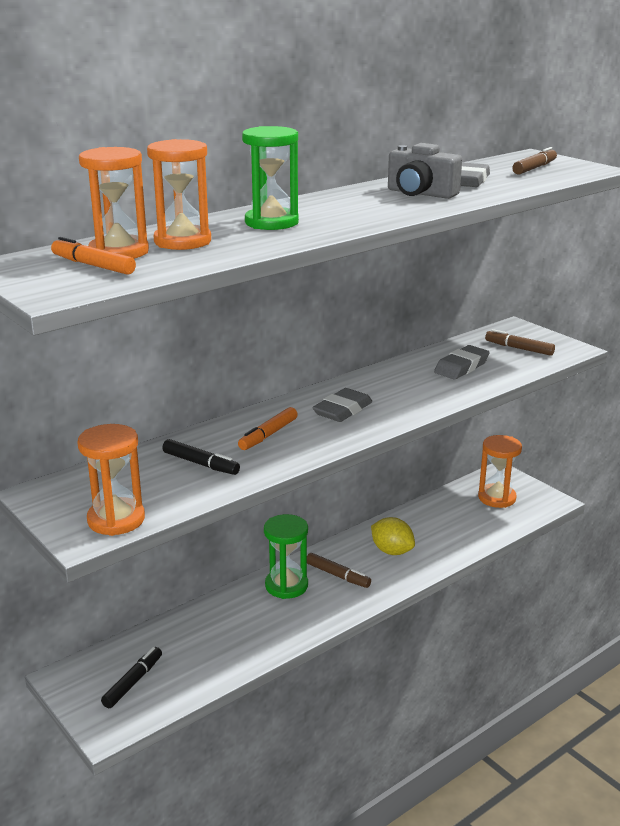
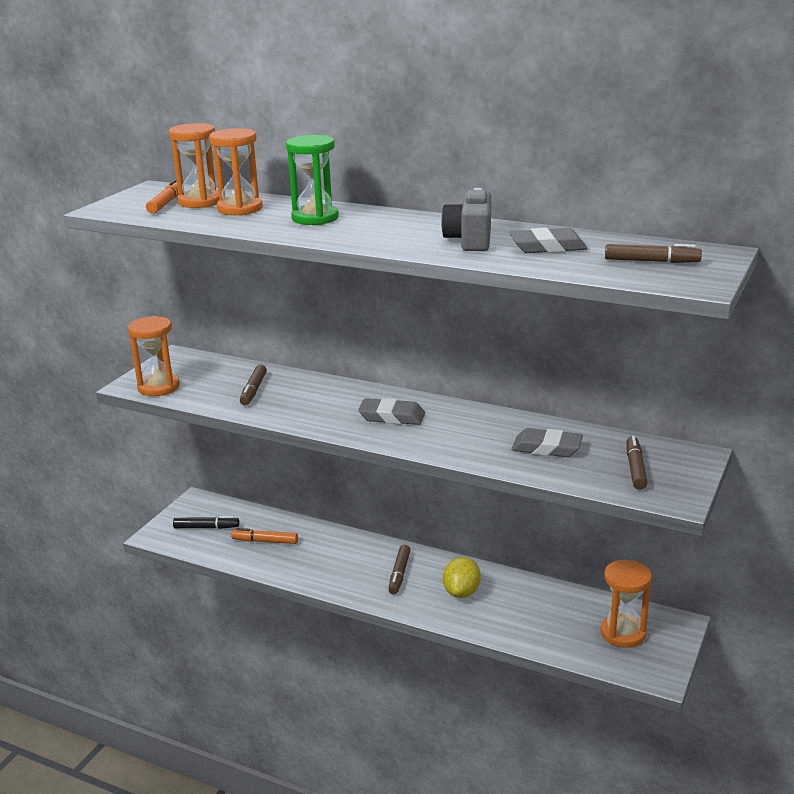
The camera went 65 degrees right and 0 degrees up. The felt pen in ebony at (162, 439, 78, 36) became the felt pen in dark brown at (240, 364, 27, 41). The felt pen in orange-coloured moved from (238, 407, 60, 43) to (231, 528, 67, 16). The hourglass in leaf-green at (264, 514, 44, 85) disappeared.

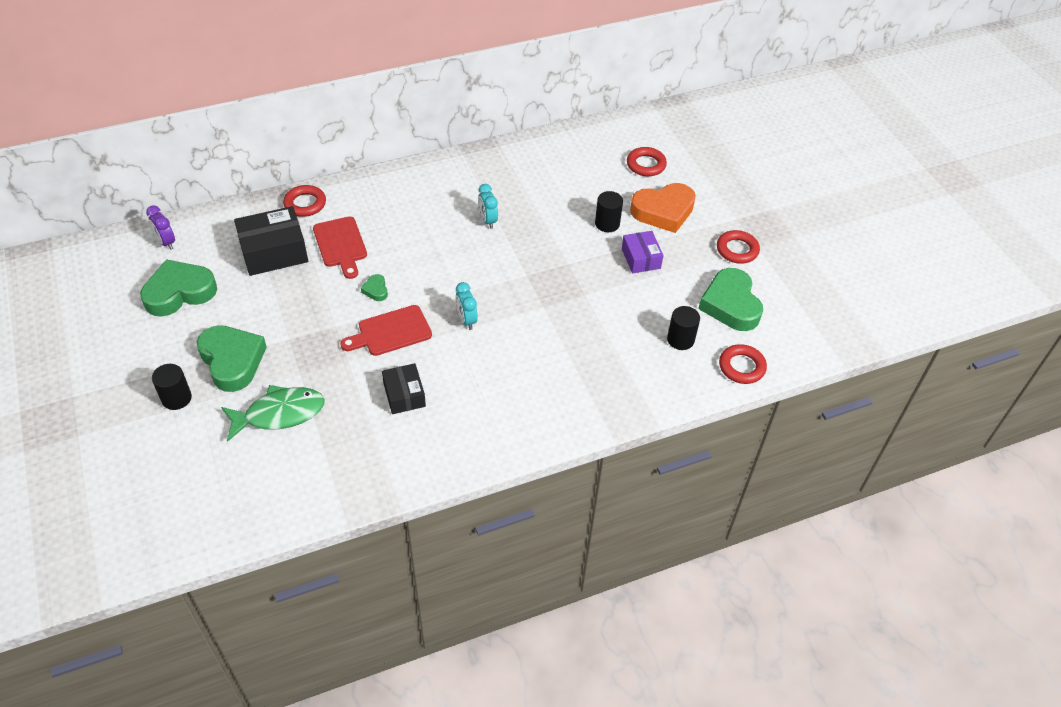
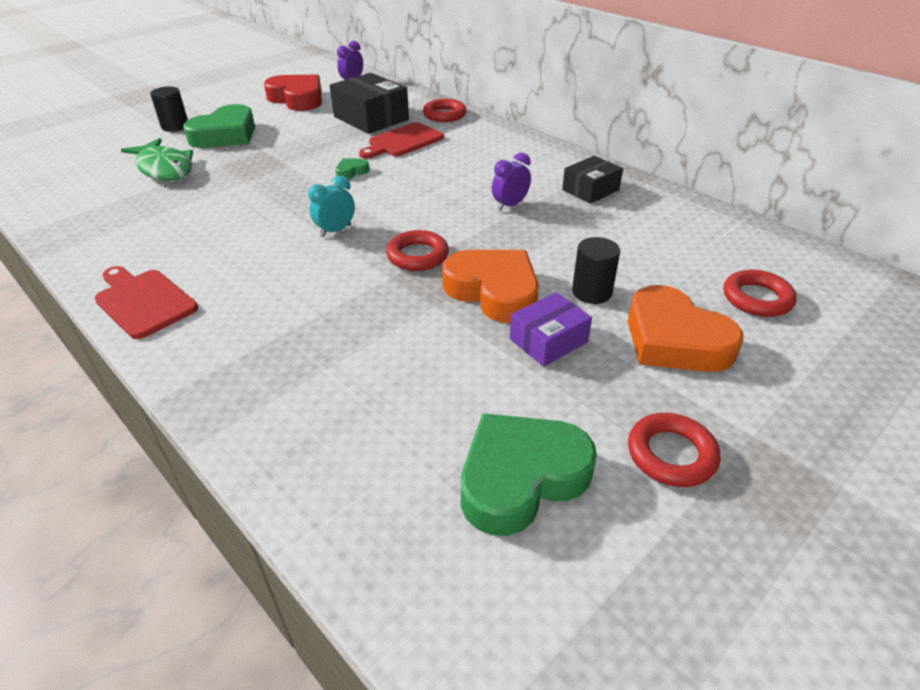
The camera went 70 degrees right and 10 degrees down. The heart shape in leaf-green at (140, 259, 77, 58) became the heart shape in crimson at (264, 75, 58, 36). The cutting board in crimson moved from (340, 305, 92, 51) to (95, 266, 103, 73). The box in ebony moved from (382, 363, 44, 51) to (562, 156, 61, 48). The alarm clock in aqua at (478, 184, 20, 45) became the alarm clock in violet at (492, 152, 39, 59). The cylinder in ebony at (667, 306, 33, 44) disappeared. The hoop in crimson moved from (719, 344, 48, 40) to (386, 230, 63, 41). The heart shape in orange-coloured at (442, 250, 97, 73) appeared.

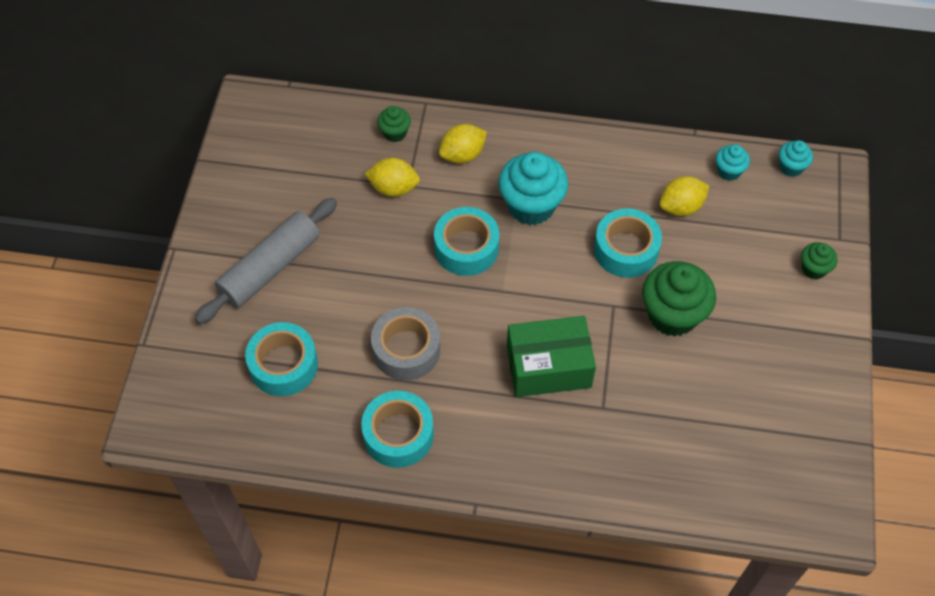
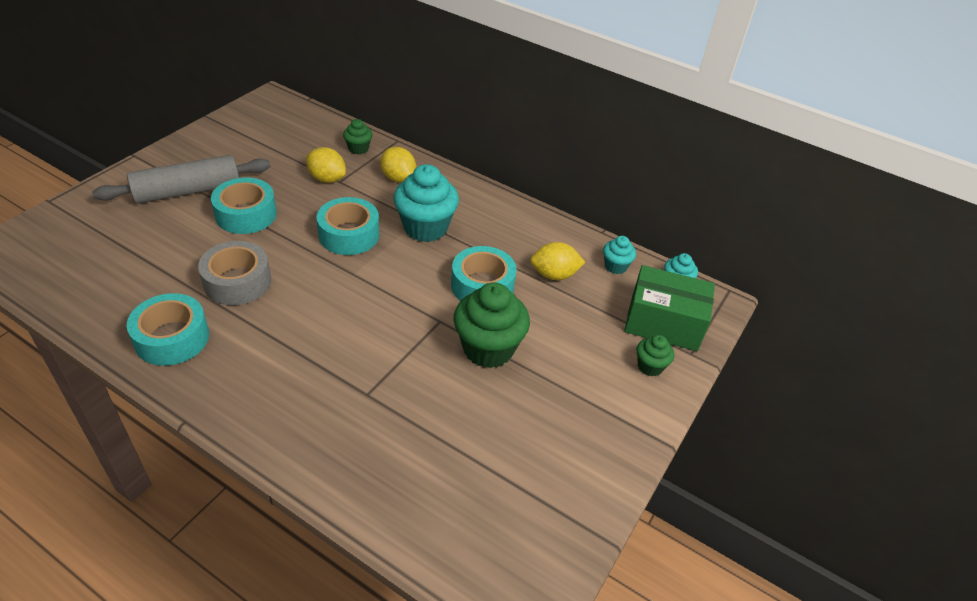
The camera went 20 degrees right and 15 degrees down. The tape in aqua moved from (245, 322, 73, 74) to (211, 178, 66, 56). The lemon in yellow at (439, 124, 48, 40) turned 60 degrees clockwise. The box in leaf-green moved from (507, 316, 89, 81) to (624, 265, 91, 86).

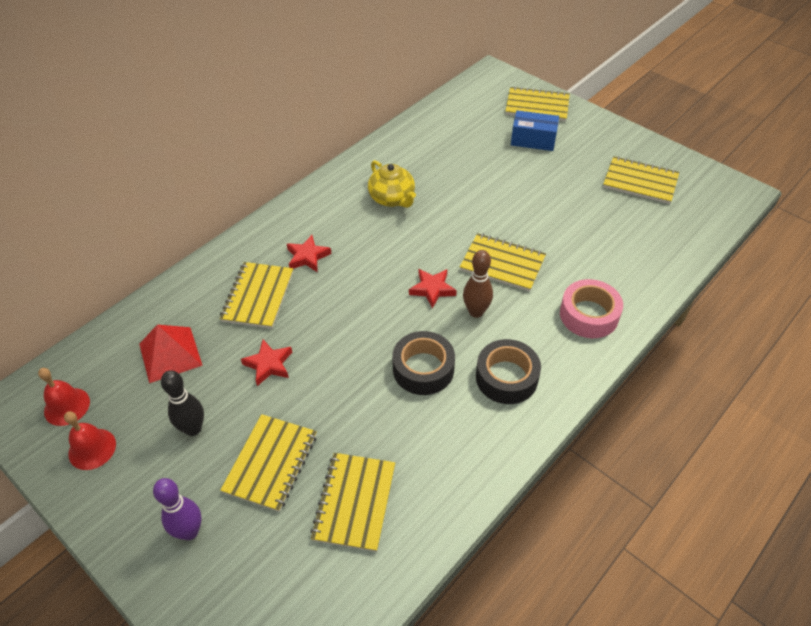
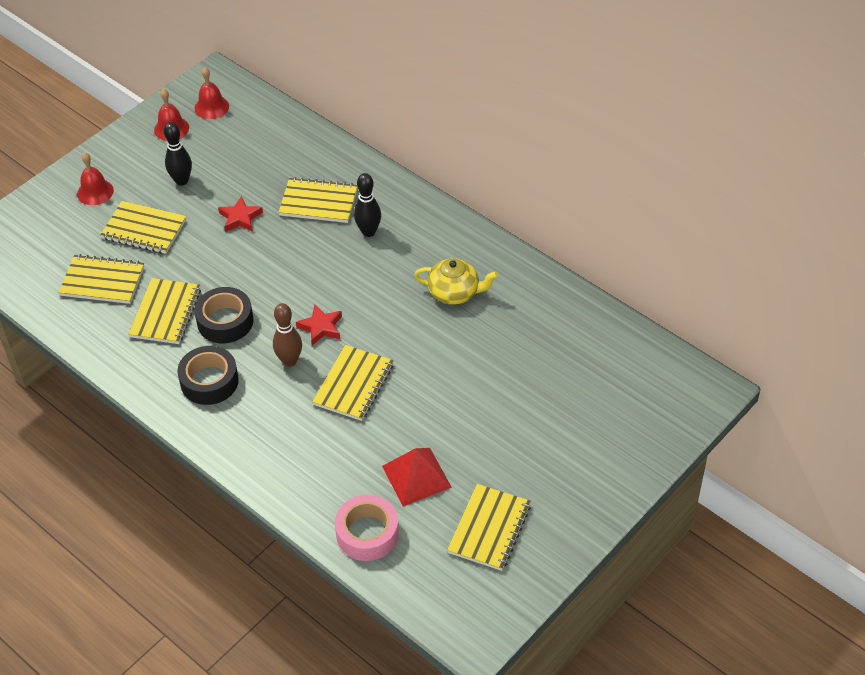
The camera went 90 degrees right and 0 degrees up. The pyramid in crimson moved from (139, 325, 64, 58) to (382, 448, 70, 58). The skittle in violet at (153, 478, 48, 62) was replaced by the hand bell in crimson at (77, 152, 37, 53). The five-pointed star in crimson at (287, 235, 44, 37) was replaced by the skittle in ebony at (354, 173, 27, 64). The teapot in yellow at (368, 160, 48, 48) turned 135 degrees counterclockwise. The notepad in yellow moved from (505, 86, 65, 35) to (129, 278, 72, 66). The box in royal blue at (511, 110, 48, 41) disappeared. The tape in pink moved from (560, 279, 63, 59) to (335, 495, 64, 66).

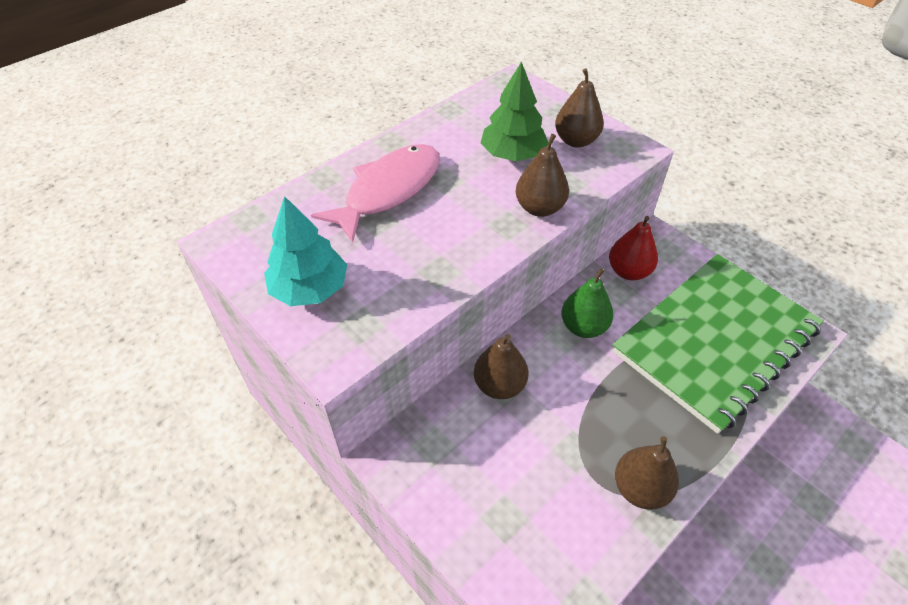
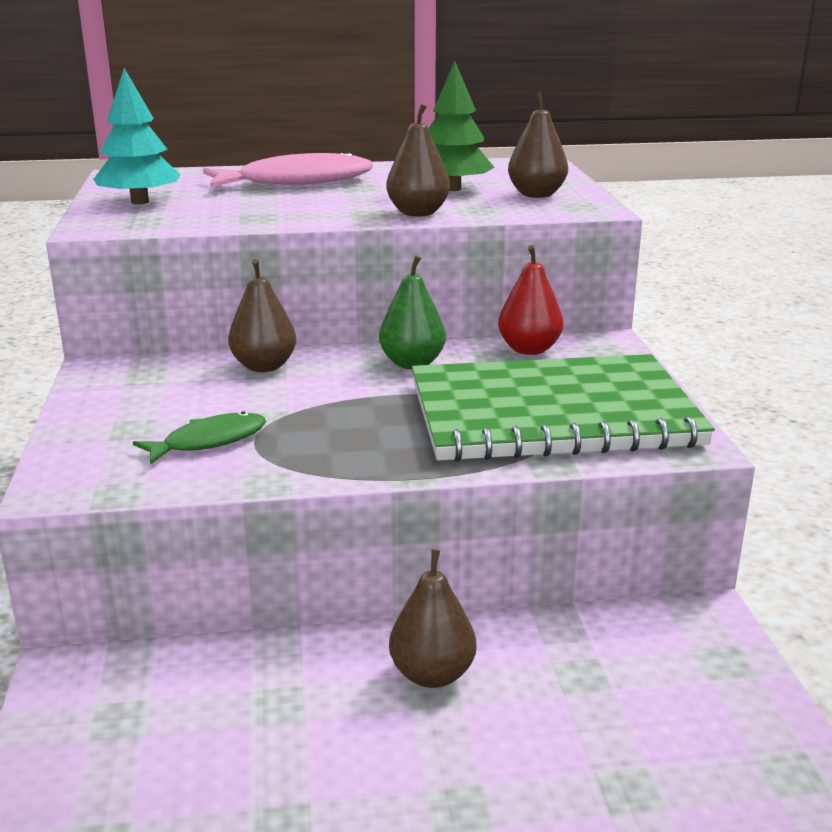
The camera went 35 degrees right and 25 degrees down. The toy pear in dark brown moved from (615, 437, 64, 73) to (389, 549, 87, 139). The fish in leaf-green at (133, 411, 133, 54) appeared.

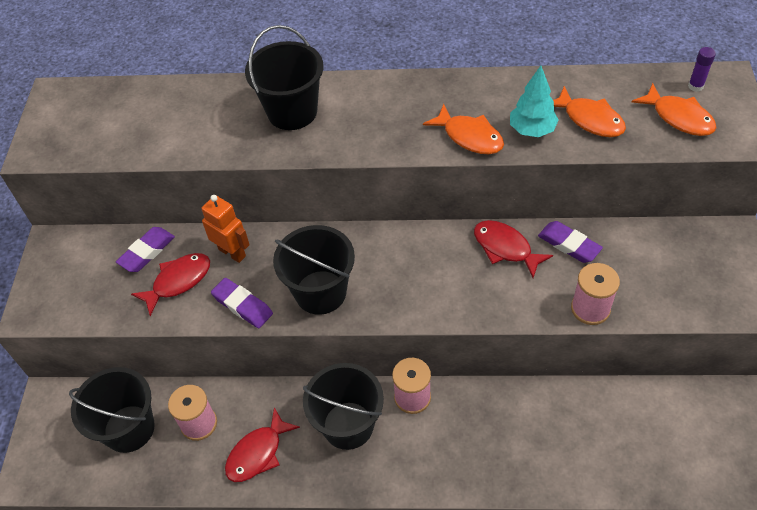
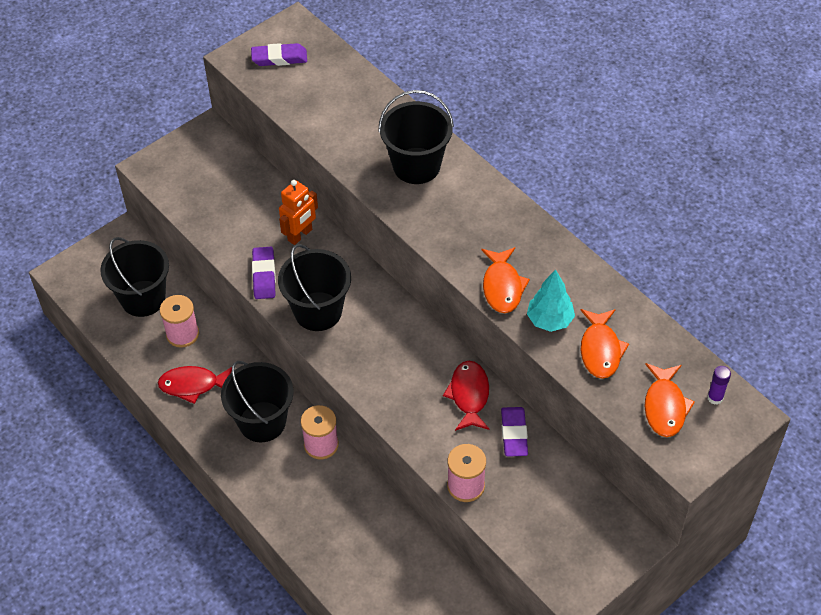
The camera went 45 degrees right and 0 degrees up. The pencil eraser in violet moved from (116, 227, 59, 45) to (251, 43, 56, 23). The fish in crimson at (131, 253, 79, 63) disappeared. The robot in orange-coloured at (201, 195, 49, 68) turned 45 degrees clockwise.

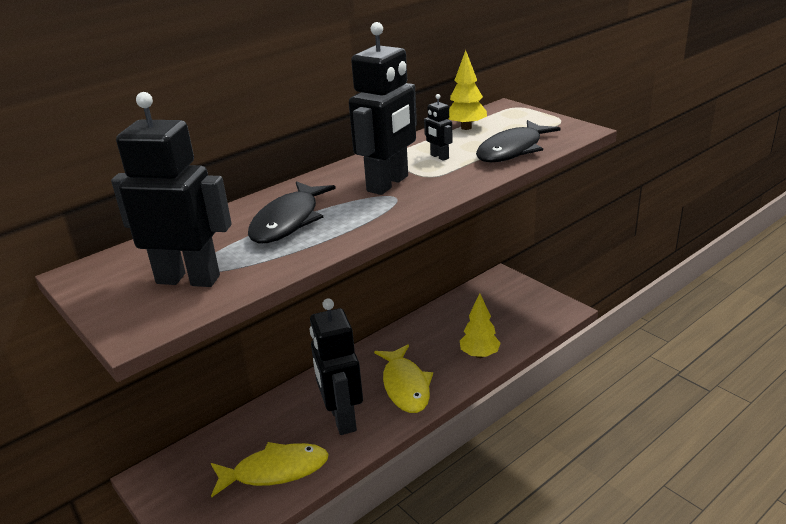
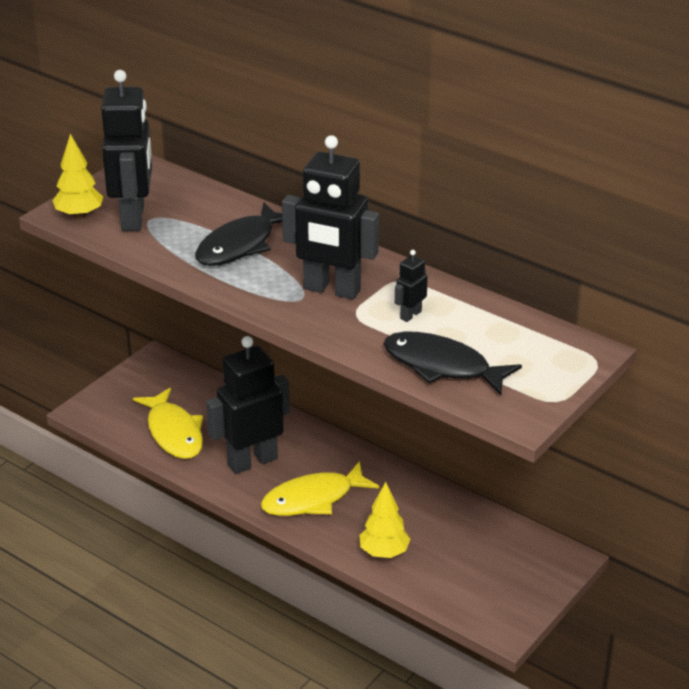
The camera went 75 degrees right and 5 degrees up. The fish in ebony at (248, 181, 88, 62) turned 60 degrees counterclockwise. The fir tree in yellow moved from (449, 50, 38, 80) to (52, 134, 51, 85).

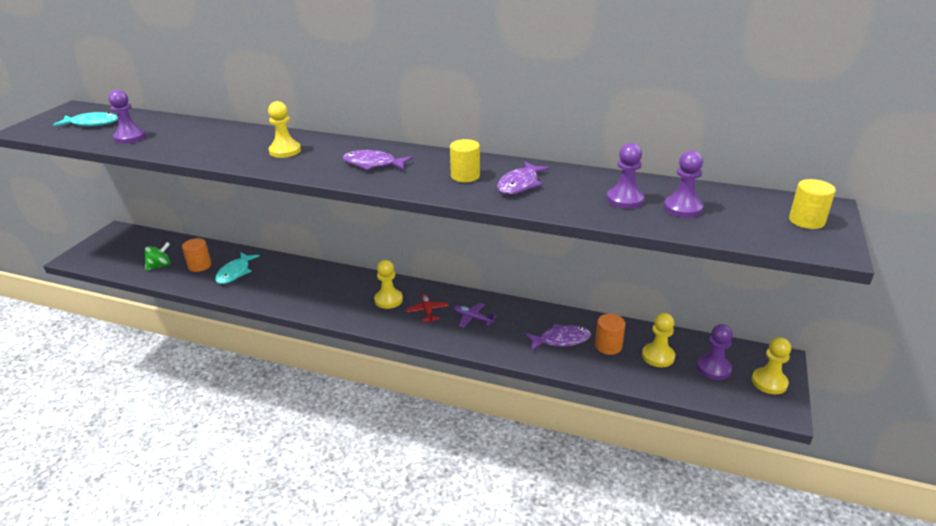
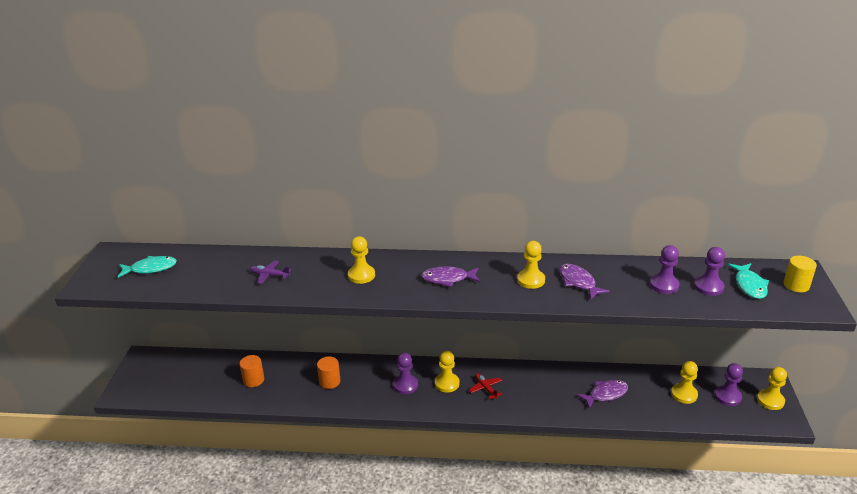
The camera went 15 degrees left and 0 degrees up. The chess pawn in violet moved from (108, 90, 38, 54) to (393, 353, 25, 41). The toy top in leaf-green at (144, 242, 27, 29) disappeared. The fish in aqua moved from (215, 252, 45, 32) to (728, 263, 41, 36). The cylinder in yellow at (450, 139, 30, 43) was replaced by the chess pawn in yellow at (517, 241, 28, 48). The toy plane in violet moved from (453, 303, 44, 25) to (250, 261, 41, 23). The fish in violet at (497, 161, 53, 34) turned 135 degrees clockwise. The cylinder in orange-coloured moved from (595, 314, 30, 41) to (317, 356, 23, 33).

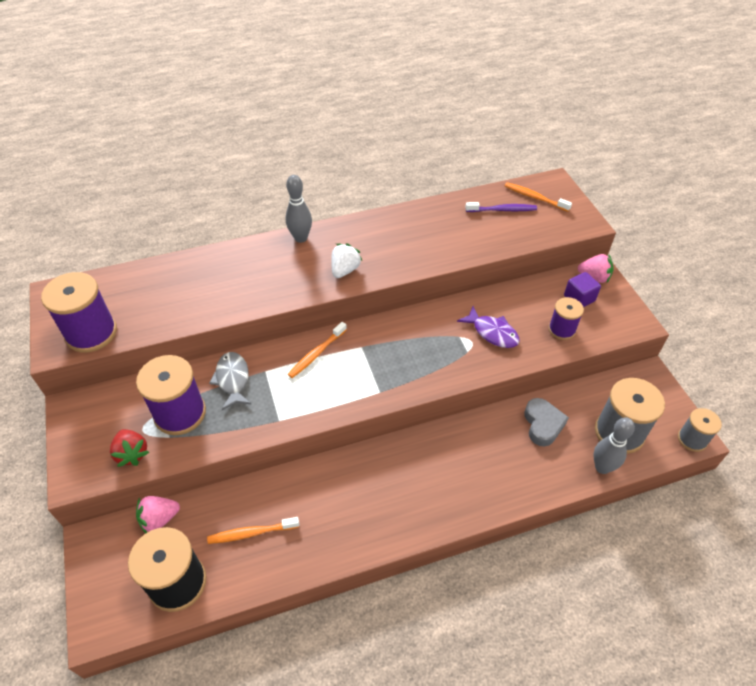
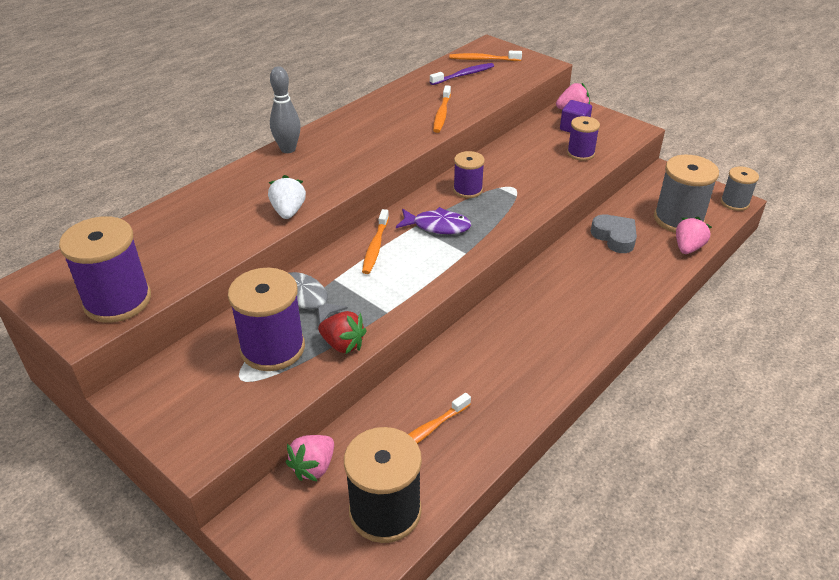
The camera went 30 degrees left and 10 degrees down. The strawberry in crimson moved from (110, 429, 39, 38) to (318, 311, 49, 43). The strawberry in snow-white moved from (331, 243, 31, 35) to (268, 175, 38, 44). The fish in violet moved from (457, 306, 63, 42) to (396, 207, 75, 27). The skittle in grey at (593, 417, 42, 57) was replaced by the strawberry in pink at (676, 217, 36, 37). The tooth brush in orange-coloured at (433, 85, 18, 48) appeared. The bobbin in violet at (453, 151, 32, 47) appeared.

